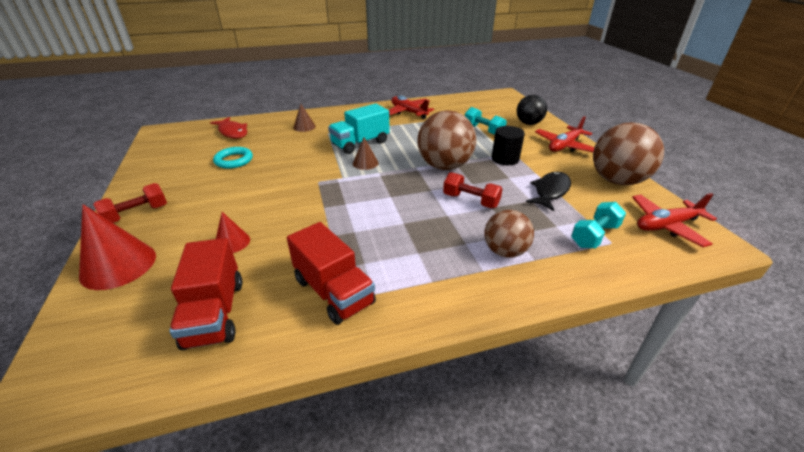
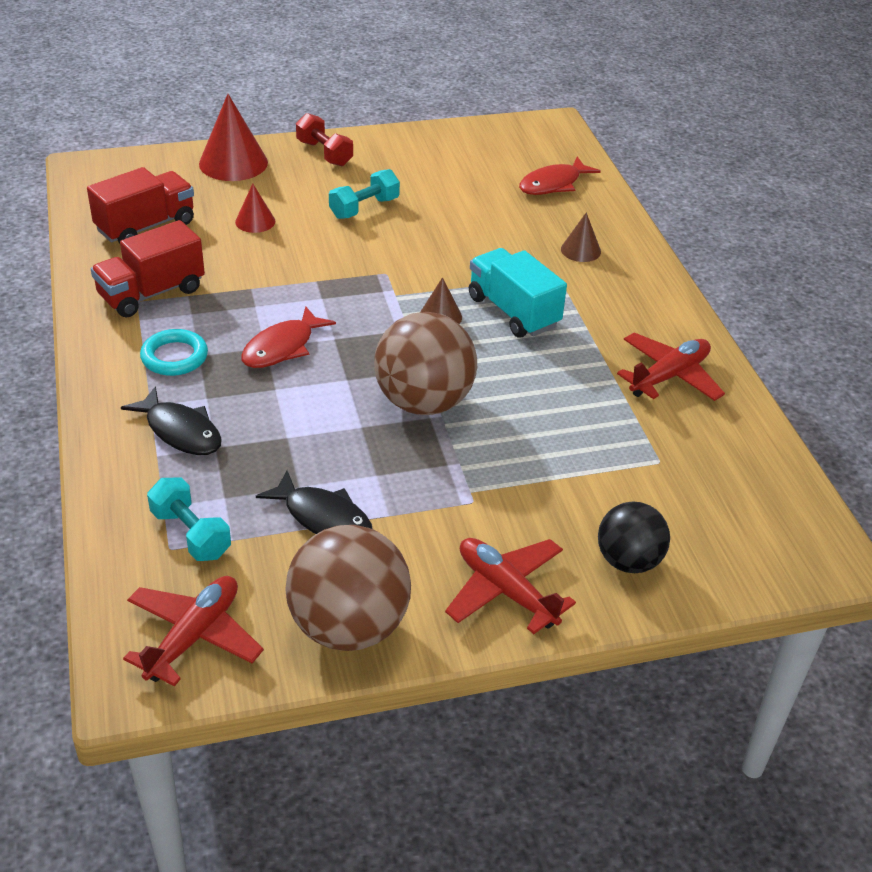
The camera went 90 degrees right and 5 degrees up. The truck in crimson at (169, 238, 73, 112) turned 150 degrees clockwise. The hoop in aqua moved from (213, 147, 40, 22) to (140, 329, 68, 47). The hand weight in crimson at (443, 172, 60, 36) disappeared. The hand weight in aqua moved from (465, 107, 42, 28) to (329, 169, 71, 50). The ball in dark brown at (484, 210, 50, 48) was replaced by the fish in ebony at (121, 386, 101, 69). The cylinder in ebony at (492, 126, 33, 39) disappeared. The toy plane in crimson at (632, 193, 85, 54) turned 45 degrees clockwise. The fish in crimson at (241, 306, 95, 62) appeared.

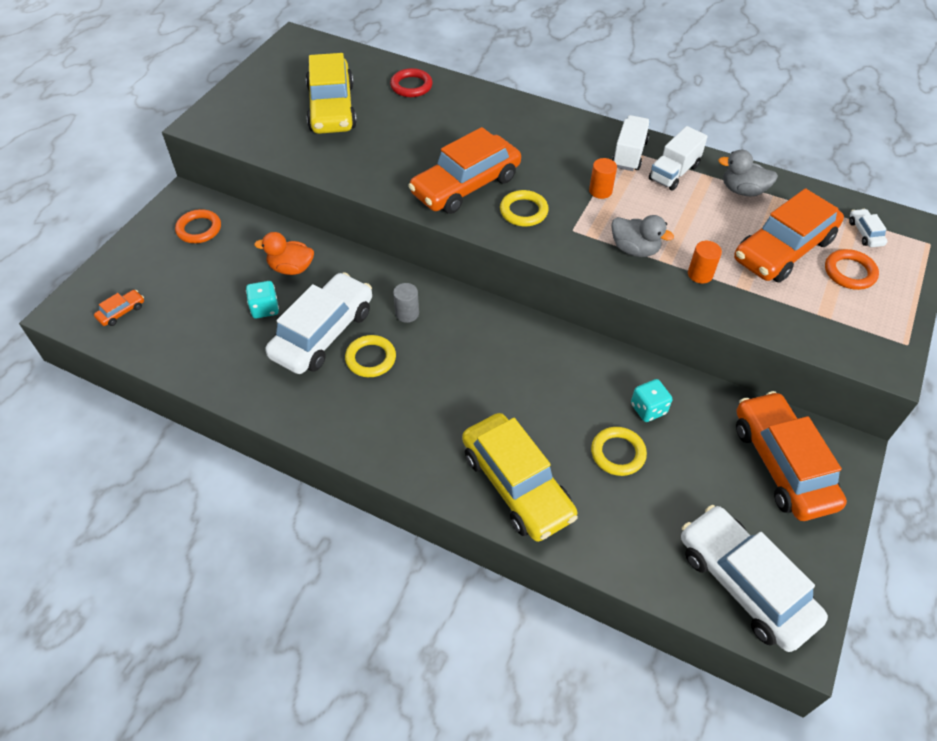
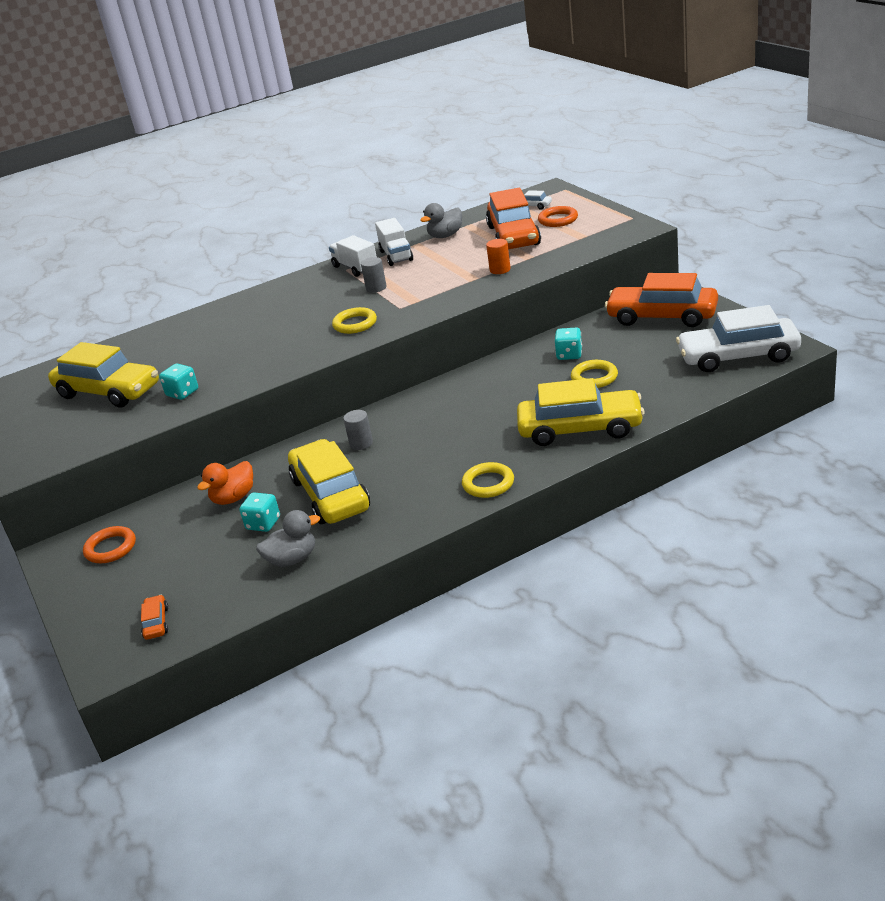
The camera went 50 degrees left and 20 degrees down. The toy car in snow-white at (265, 272, 107, 102) became the toy car in yellow at (288, 439, 82, 85). The hoop in yellow moved from (345, 335, 51, 42) to (462, 462, 52, 36). The hoop in crimson at (390, 68, 43, 29) disappeared. The toy car in orange-coloured at (408, 127, 113, 87) disappeared. The cylinder in orange-coloured at (589, 158, 28, 41) became the cylinder in grey at (361, 257, 25, 36). The rubber duck in grey moved from (611, 215, 63, 42) to (256, 510, 64, 57). The die in aqua at (159, 363, 39, 37) appeared.

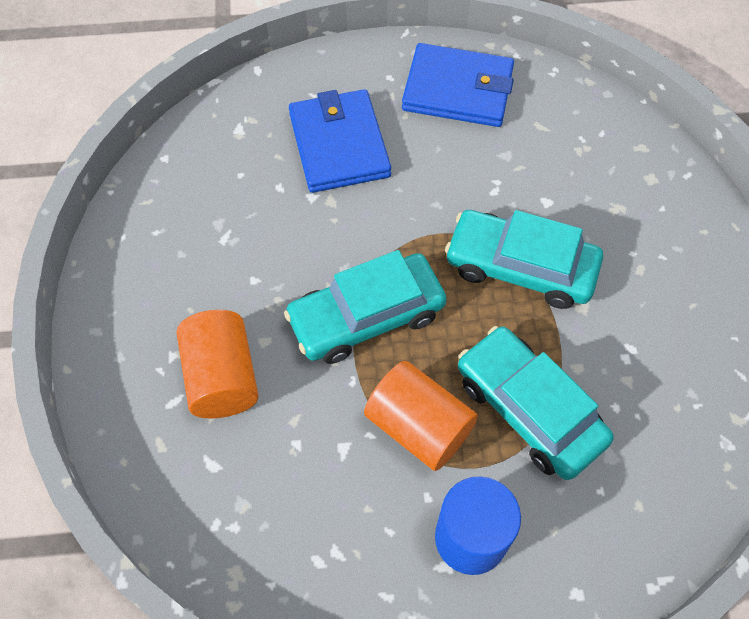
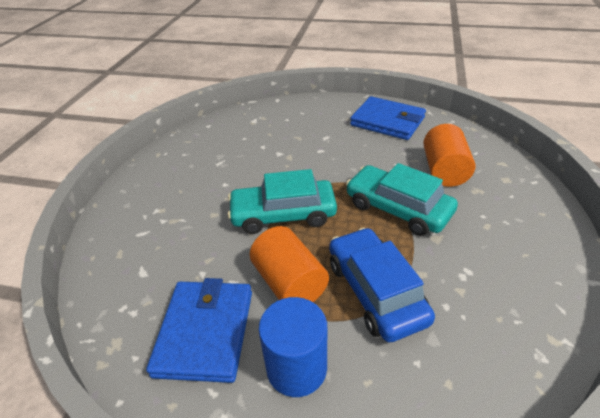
The camera went 20 degrees right and 20 degrees down. The cylinder in orange-coloured moved from (177, 310, 82, 108) to (423, 124, 52, 63). The wallet in royal blue moved from (289, 89, 102, 104) to (146, 278, 106, 105). The toy car in aqua at (458, 326, 156, 154) became the toy car in royal blue at (329, 228, 106, 114).

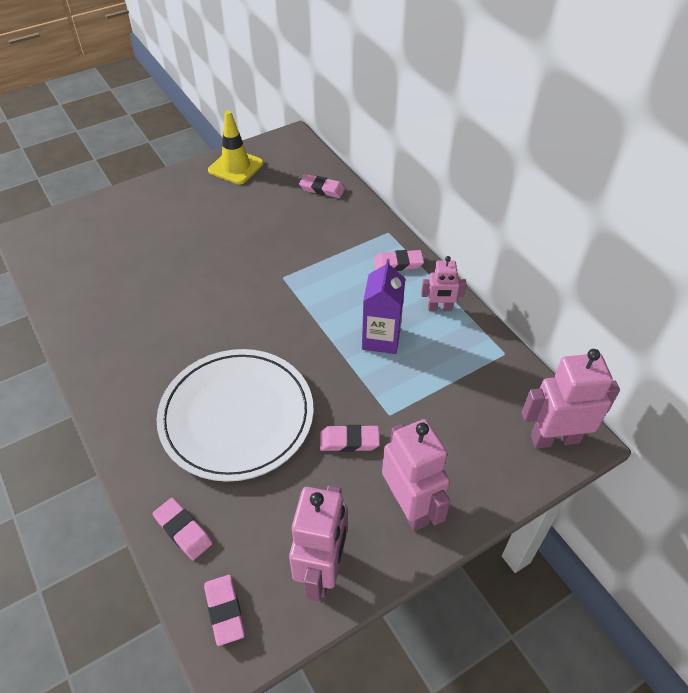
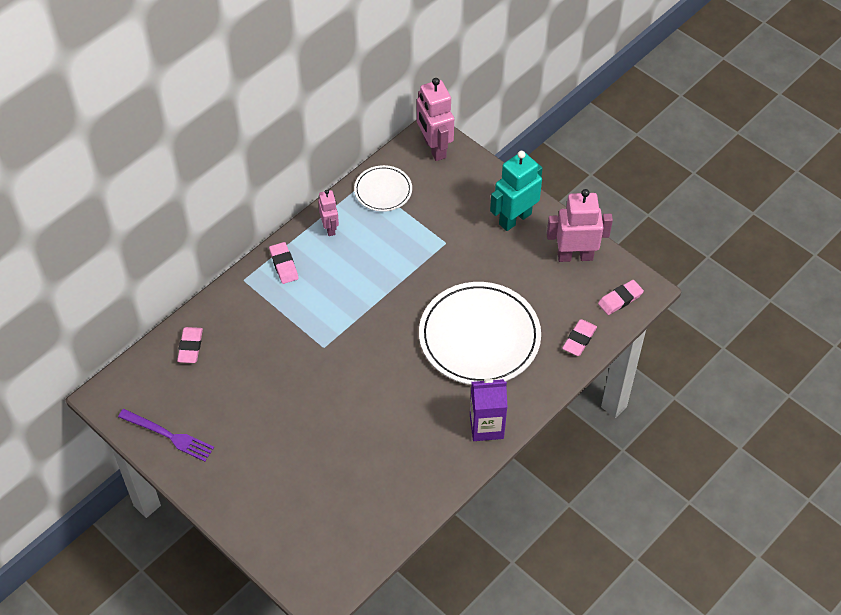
The camera went 105 degrees left and 5 degrees up. The traffic cone in yellow at (208, 110, 55, 74) was replaced by the dinner fork in violet at (118, 409, 96, 53). The pencil eraser in pink at (320, 425, 60, 27) disappeared. The milk carton in violet moved from (362, 259, 43, 95) to (470, 378, 37, 63). The robot in pink at (382, 419, 68, 112) became the robot in aqua at (490, 151, 52, 80). The dinner plate in snow-white at (354, 165, 58, 47) appeared.

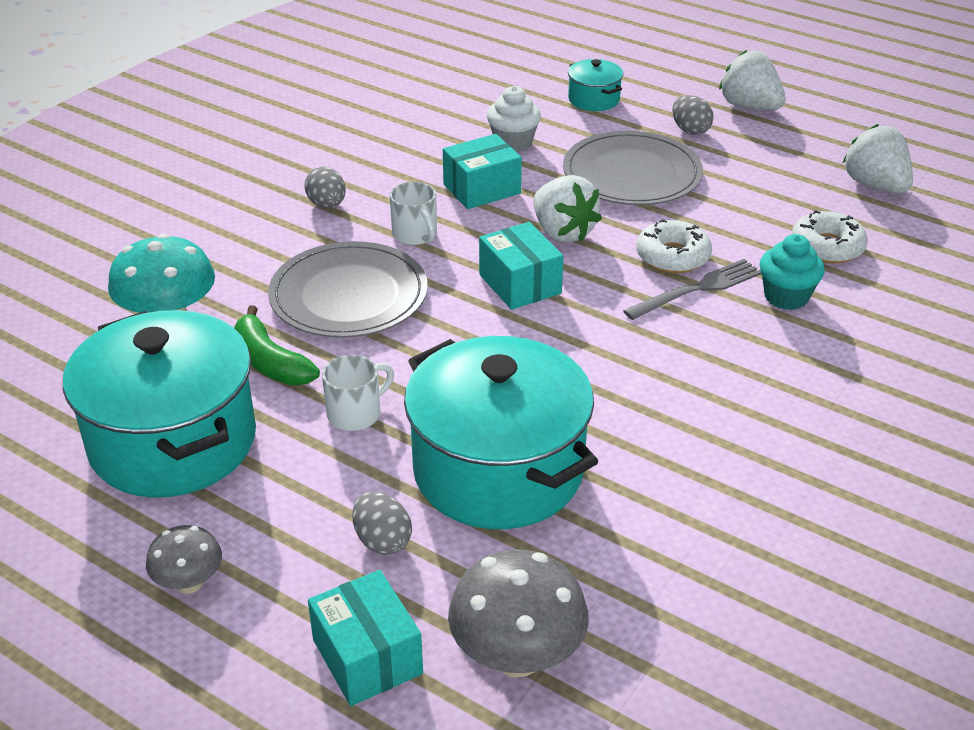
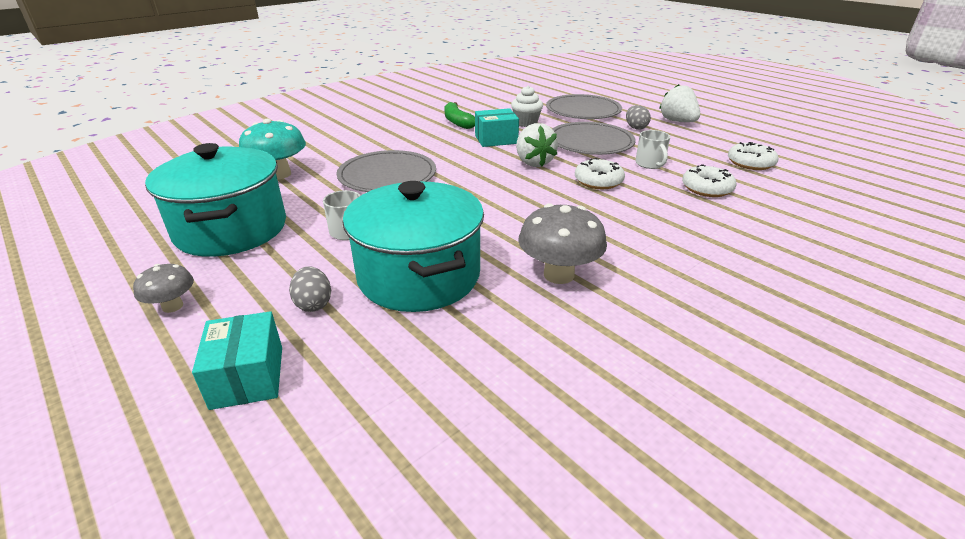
The camera went 15 degrees right and 5 degrees down. The banana in leaf-green moved from (234, 305, 86, 80) to (444, 102, 31, 27). The toy egg in grey at (304, 166, 42, 42) disappeared. The mug in snow-white moved from (390, 182, 47, 63) to (635, 130, 35, 39). The toadstool in grey moved from (448, 549, 141, 128) to (518, 203, 89, 81). The box in aqua at (479, 222, 85, 88) disappeared. The cooking pot in aqua at (568, 59, 55, 52) was replaced by the dinner plate in grey at (546, 94, 76, 25). The dinner fork in grey at (623, 259, 139, 61) disappeared. The muffin in aqua at (759, 234, 66, 76) disappeared. The strawberry in snow-white at (843, 124, 70, 69) was replaced by the glazed donut in snow-white at (728, 142, 50, 28).

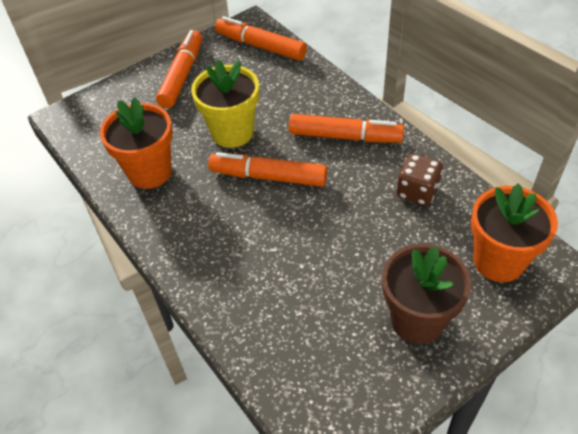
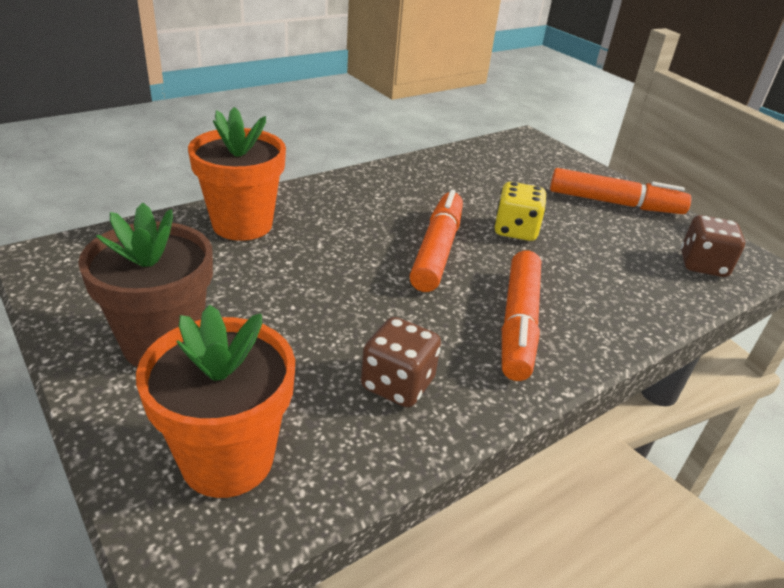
The camera went 85 degrees right and 15 degrees down. The potted plant in orange-coloured moved from (100, 97, 73, 92) to (188, 107, 98, 134). The potted plant in yellow at (191, 60, 68, 88) was replaced by the die in yellow at (494, 182, 52, 59). The felt pen in orange-coloured at (215, 16, 92, 45) was replaced by the die in dark brown at (681, 215, 64, 62).

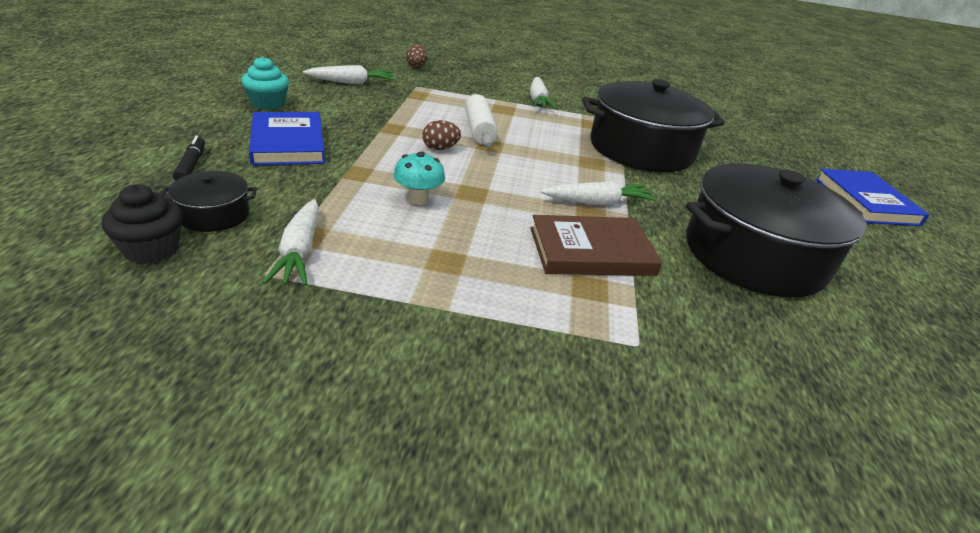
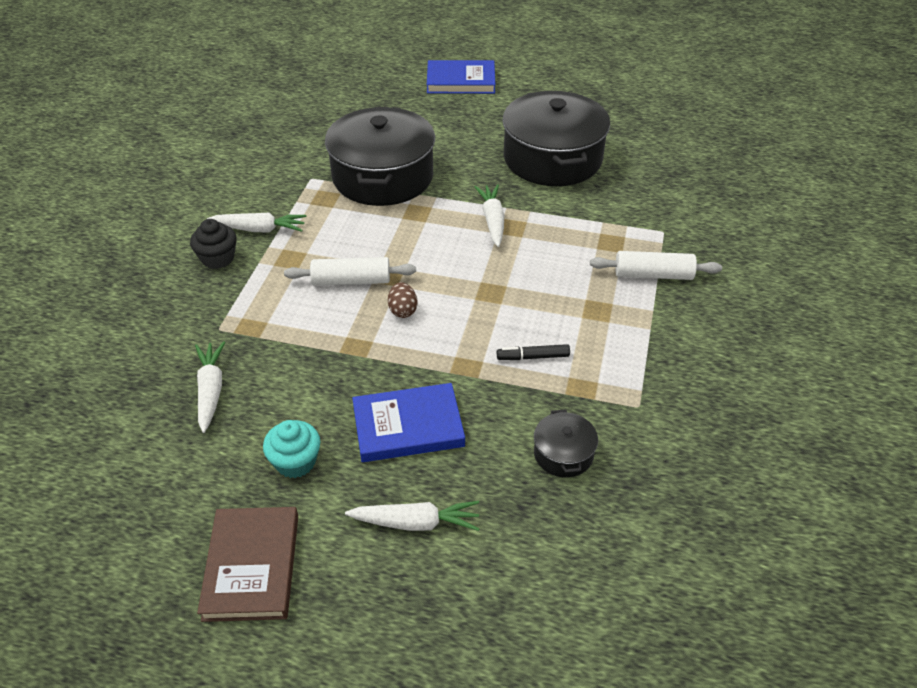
The camera went 80 degrees left and 10 degrees up. The muffin in ebony moved from (102, 184, 81, 80) to (190, 219, 47, 50). The felt pen in ebony moved from (173, 136, 32, 45) to (497, 344, 73, 16). The toy carrot in snow-white moved from (262, 199, 57, 87) to (345, 501, 135, 30). The toadstool in aqua at (393, 152, 52, 53) disappeared. The toy egg in dark brown at (406, 44, 21, 24) disappeared. The hardcover in dark brown moved from (530, 215, 132, 61) to (197, 507, 101, 115). The rolling pin in snow-white at (590, 251, 132, 29) appeared.

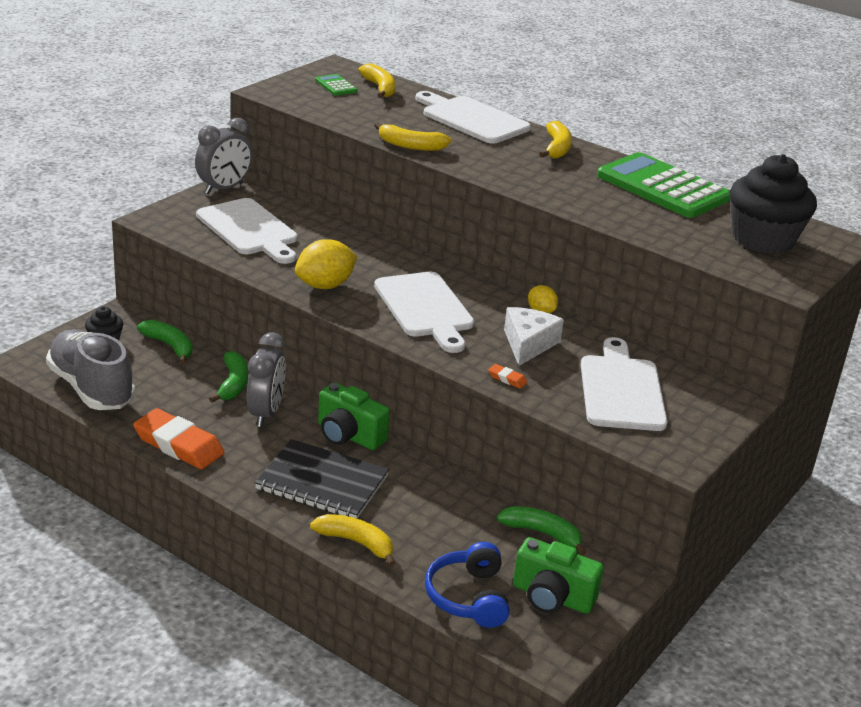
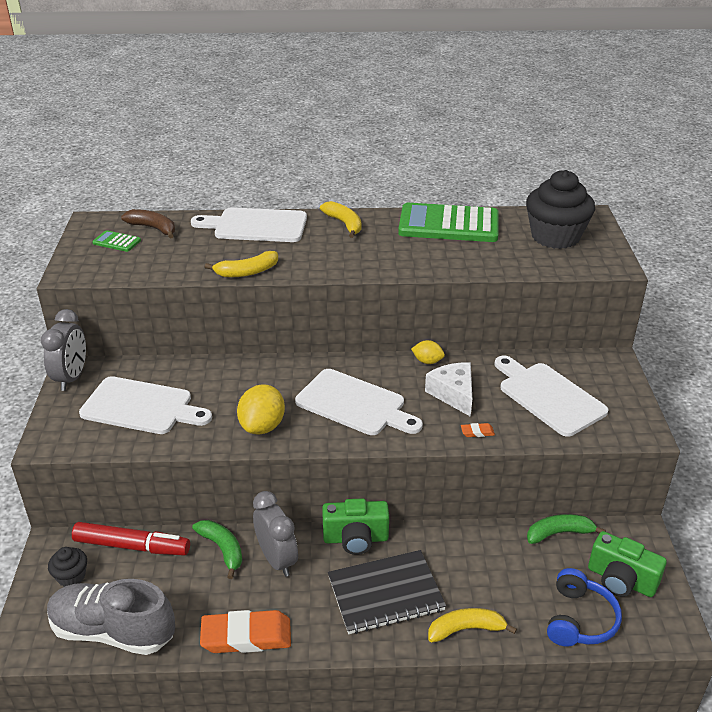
The camera went 35 degrees left and 5 degrees up. The banana in leaf-green at (137, 320, 56, 44) was replaced by the felt pen in crimson at (72, 522, 118, 34). The banana in yellow at (358, 63, 38, 35) became the banana in dark brown at (121, 209, 54, 30). The headset in royal blue at (425, 542, 85, 86) turned 120 degrees counterclockwise. The compact camera in leaf-green at (513, 537, 91, 77) turned 45 degrees clockwise.

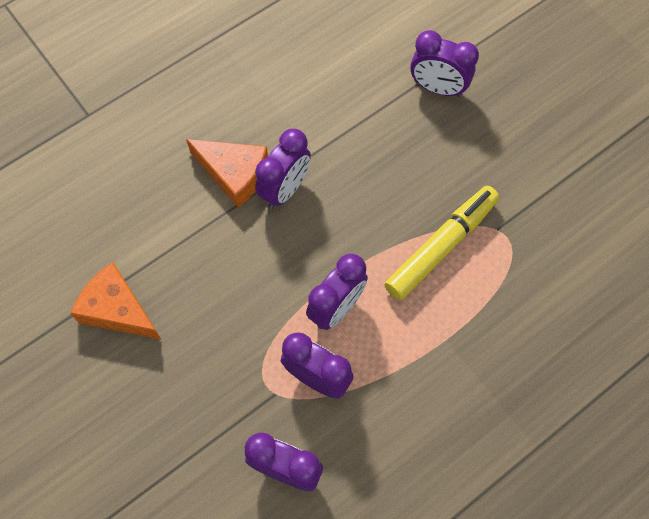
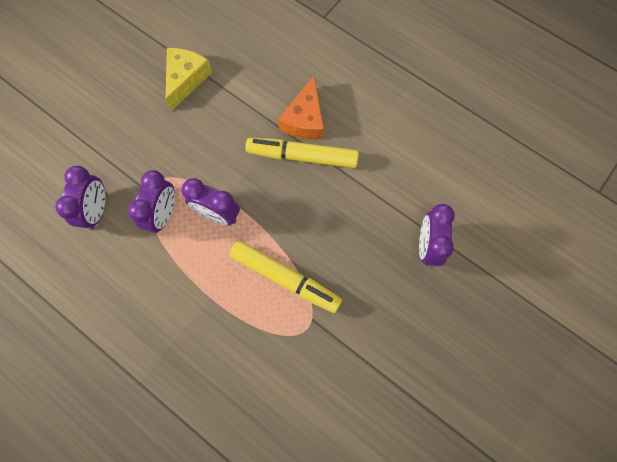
The camera went 75 degrees right and 5 degrees up. The cheese in orange-coloured at (70, 262, 92, 78) became the cheese in yellow at (166, 48, 46, 63). The alarm clock in violet at (255, 129, 56, 80) was replaced by the felt pen in yellow at (246, 138, 113, 30).

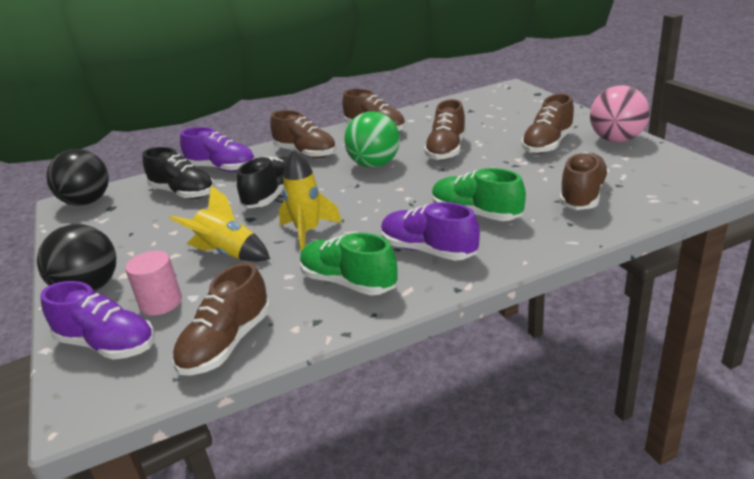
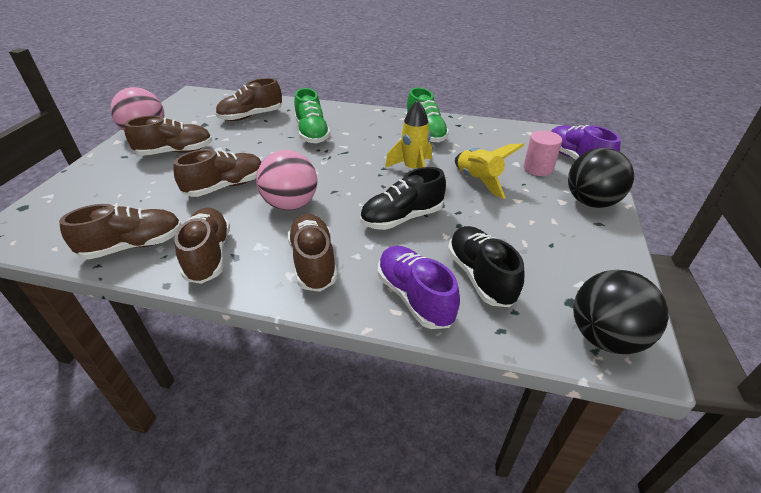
The camera went 145 degrees left and 10 degrees up. The shoe in dark brown moved from (173, 262, 97, 114) to (59, 204, 123, 56). The ball in leaf-green at (344, 111, 56, 57) became the ball in pink at (256, 150, 61, 60). The shoe in violet at (381, 202, 99, 59) disappeared.

